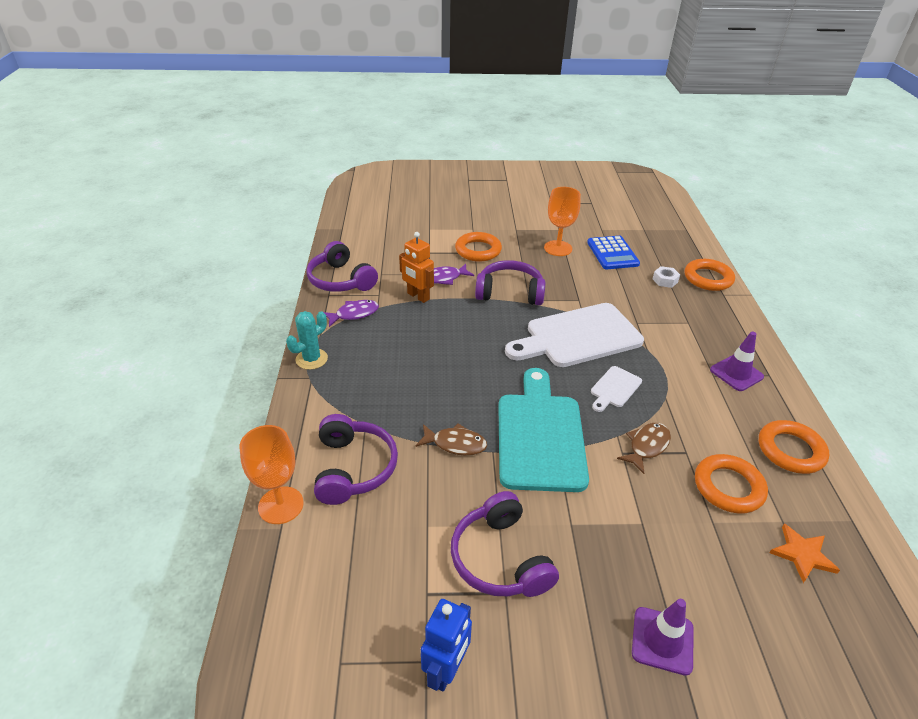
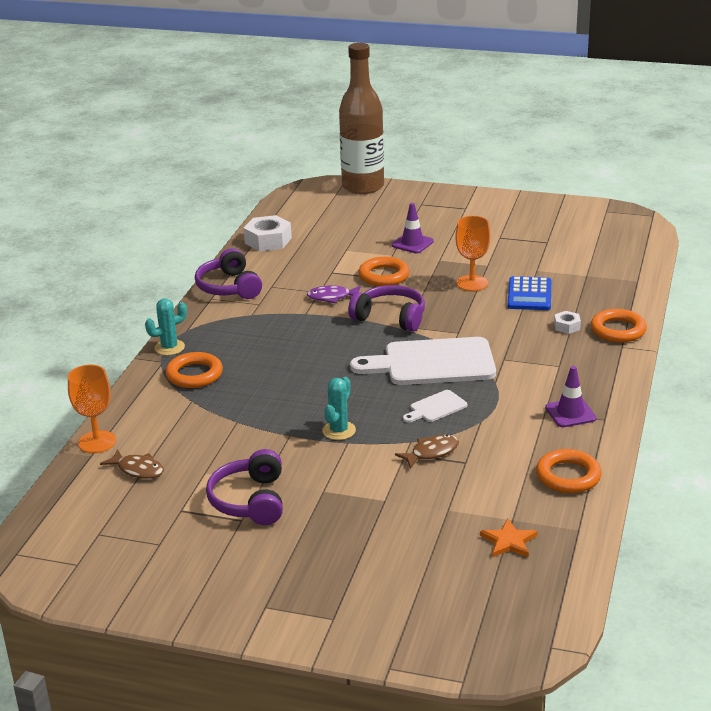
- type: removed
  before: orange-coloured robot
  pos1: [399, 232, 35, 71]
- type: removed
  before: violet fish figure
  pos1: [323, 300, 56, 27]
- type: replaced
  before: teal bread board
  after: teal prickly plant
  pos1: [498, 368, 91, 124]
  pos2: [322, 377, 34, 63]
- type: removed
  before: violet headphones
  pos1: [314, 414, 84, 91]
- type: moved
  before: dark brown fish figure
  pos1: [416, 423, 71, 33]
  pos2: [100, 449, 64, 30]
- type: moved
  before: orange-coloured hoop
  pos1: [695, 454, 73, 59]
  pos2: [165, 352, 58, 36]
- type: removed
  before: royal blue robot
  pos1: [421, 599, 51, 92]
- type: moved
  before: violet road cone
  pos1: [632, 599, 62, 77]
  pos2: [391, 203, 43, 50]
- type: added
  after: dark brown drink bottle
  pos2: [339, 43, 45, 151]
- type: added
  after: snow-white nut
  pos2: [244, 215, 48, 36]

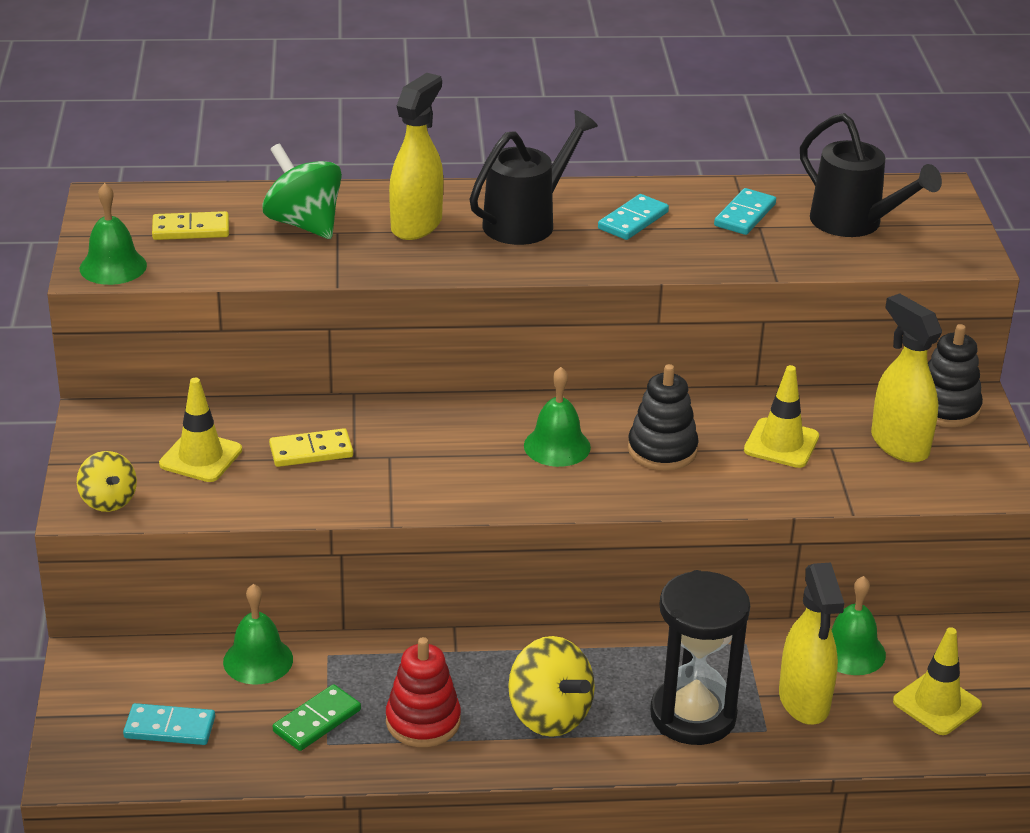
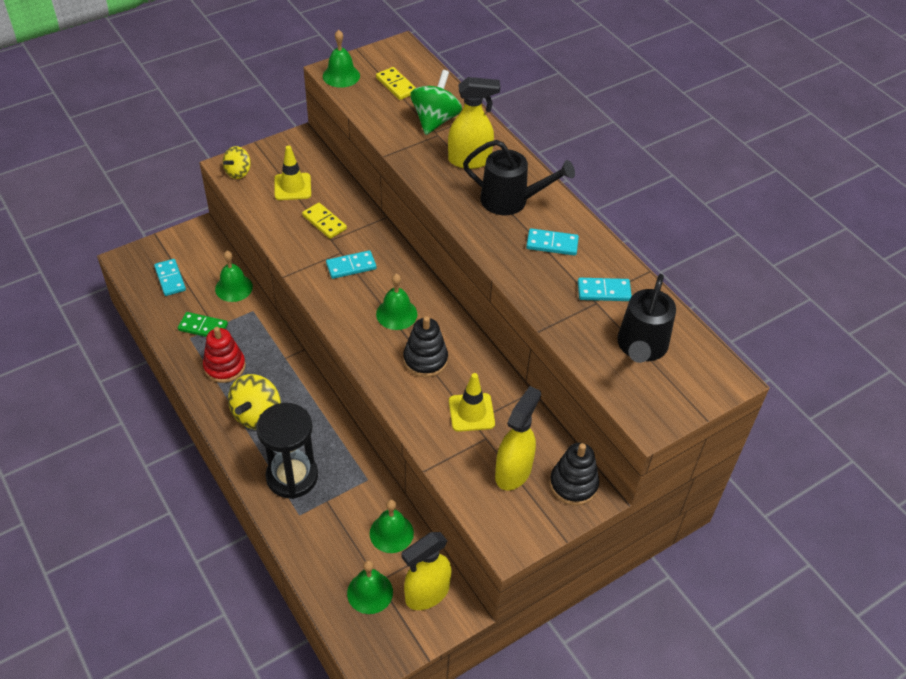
- type: moved
  before: yellow sprayer
  pos1: [779, 563, 65, 162]
  pos2: [402, 532, 49, 78]
- type: replaced
  before: yellow road cone
  after: green school bell
  pos1: [893, 627, 89, 108]
  pos2: [347, 560, 46, 54]
- type: added
  after: teal domino piece
  pos2: [326, 250, 51, 29]

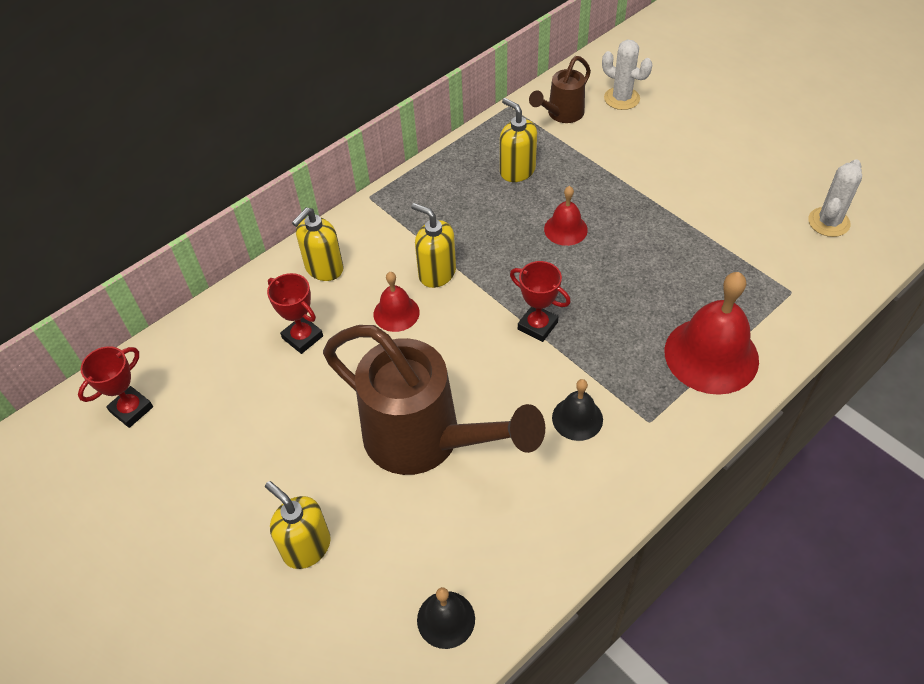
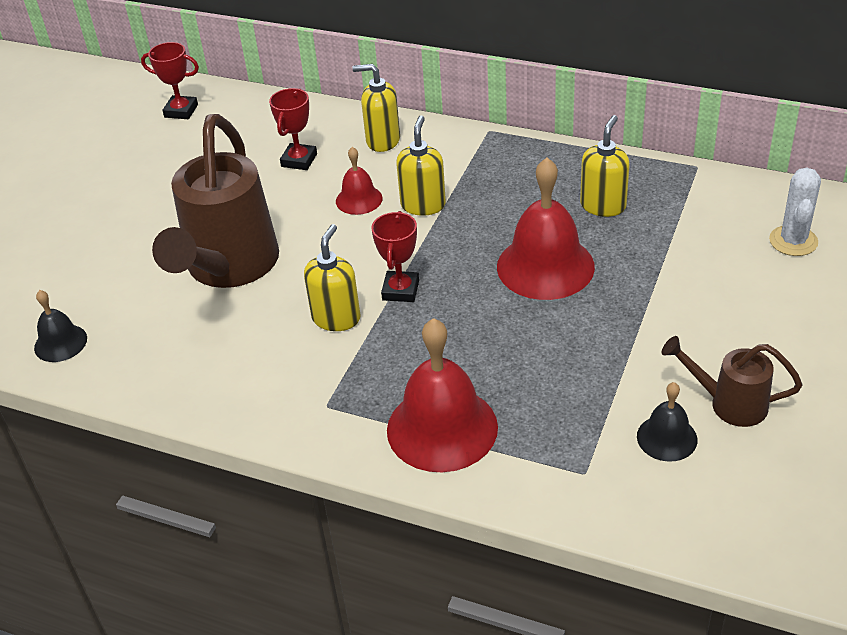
- type: moved
  before: dark brown watering can
  pos1: [529, 56, 62, 67]
  pos2: [662, 336, 140, 91]
- type: removed
  before: snow-white prickly plant
  pos1: [808, 159, 54, 78]
- type: resized
  before: crimson school bell
  pos1: [544, 186, 44, 60]
  pos2: [497, 158, 98, 142]
  scale: 1.91
- type: moved
  before: ebony school bell
  pos1: [552, 379, 51, 62]
  pos2: [637, 382, 60, 80]
- type: moved
  before: yellow soap pump
  pos1: [265, 481, 66, 88]
  pos2: [304, 224, 57, 107]

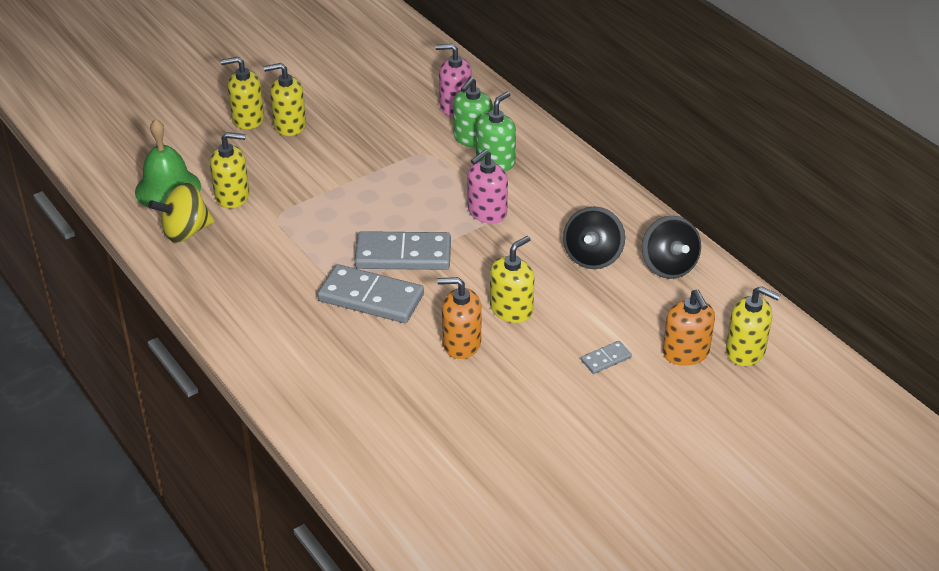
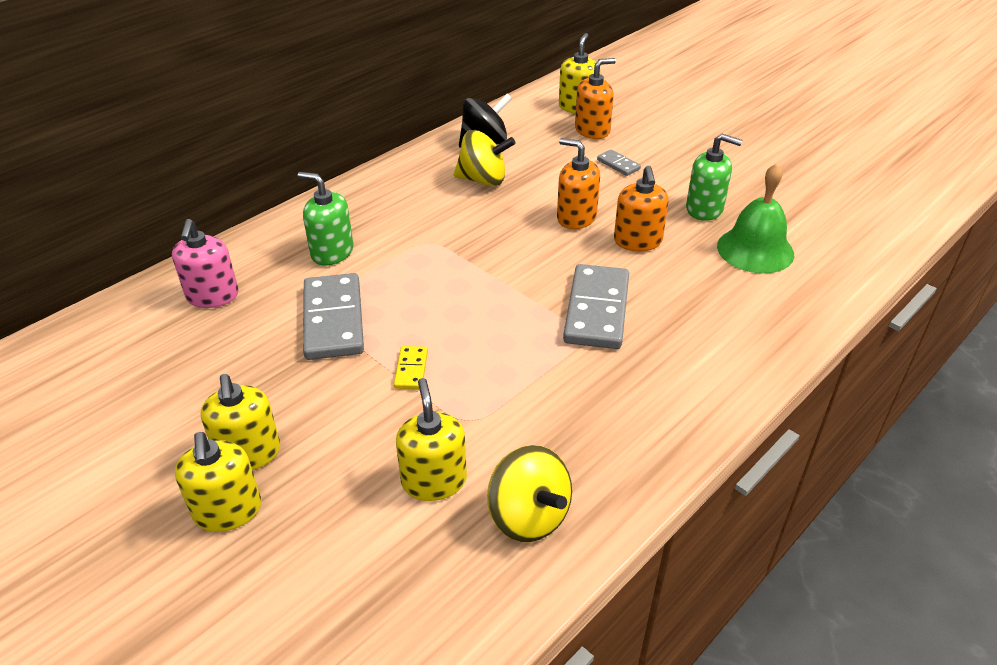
- type: moved
  before: green soap pump
  pos1: [453, 77, 40, 71]
  pos2: [686, 134, 56, 87]
- type: moved
  before: green school bell
  pos1: [135, 119, 66, 89]
  pos2: [717, 163, 77, 110]
- type: removed
  before: rosy soap pump
  pos1: [468, 150, 40, 74]
- type: recoloured
  before: ebony whirligig
  after: yellow whirligig
  pos1: [563, 207, 62, 62]
  pos2: [454, 130, 62, 57]
- type: moved
  before: gray domino piece
  pos1: [355, 231, 96, 39]
  pos2: [303, 273, 61, 87]
- type: recoloured
  before: yellow soap pump
  after: orange-coloured soap pump
  pos1: [490, 236, 44, 87]
  pos2: [557, 138, 43, 91]
- type: added
  after: yellow domino piece
  pos2: [394, 346, 34, 43]

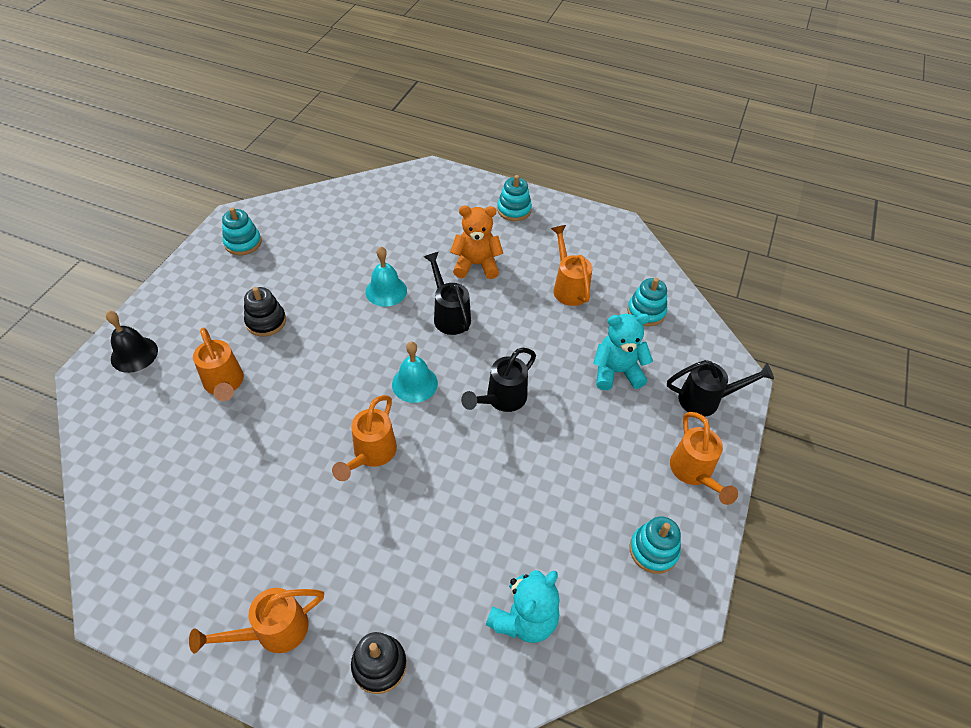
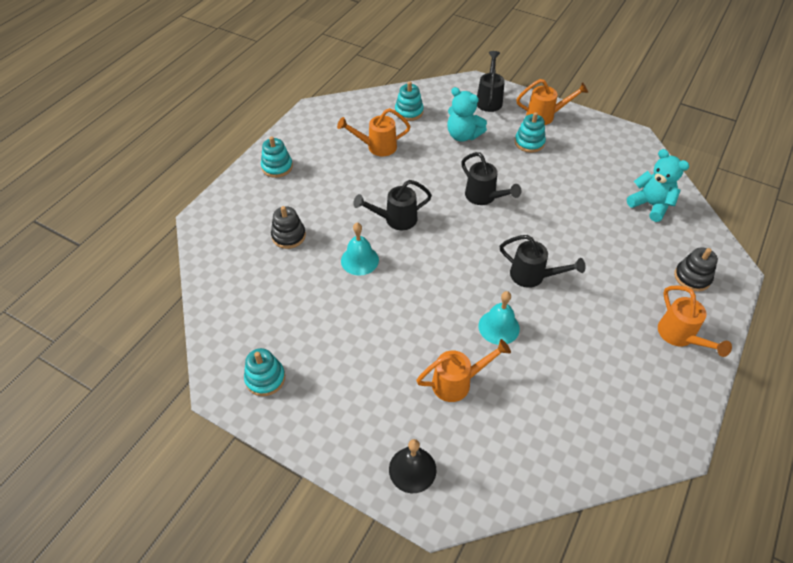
- type: removed
  before: orange-coloured teddy
  pos1: [450, 206, 53, 73]
- type: moved
  before: ebony ring stacker
  pos1: [244, 287, 42, 50]
  pos2: [271, 206, 35, 43]
- type: turned
  before: teal teddy
  pos1: [593, 314, 60, 76]
  pos2: [447, 87, 40, 55]
  turn: -60
- type: moved
  before: teal school bell
  pos1: [392, 342, 46, 61]
  pos2: [478, 291, 42, 54]
- type: recoloured
  before: orange-coloured watering can
  after: ebony watering can
  pos1: [332, 395, 65, 86]
  pos2: [500, 235, 86, 53]
- type: moved
  before: teal ring stacker
  pos1: [629, 516, 52, 58]
  pos2: [515, 112, 31, 41]

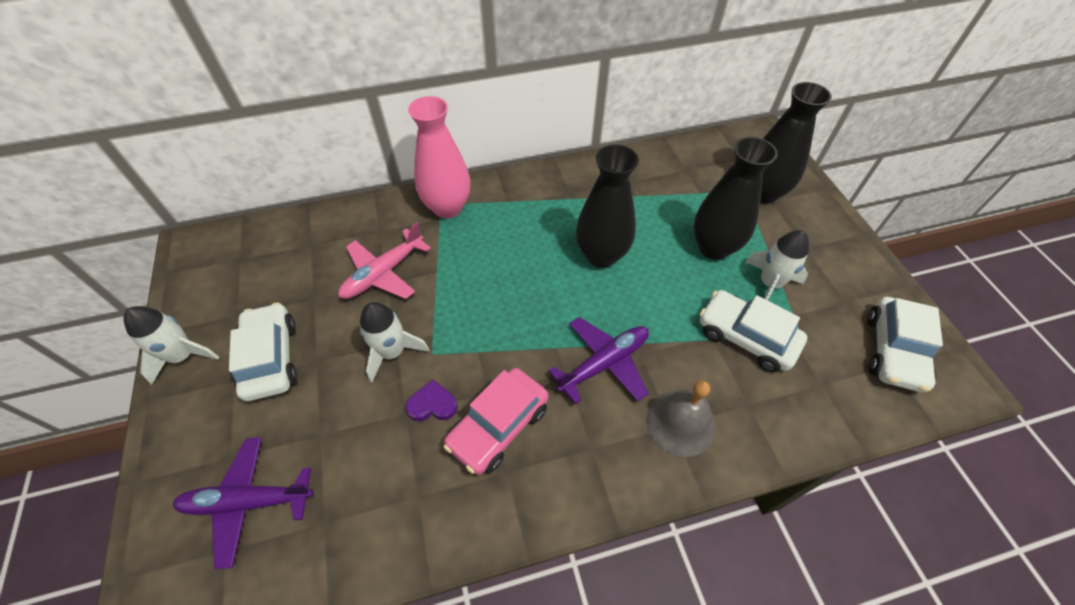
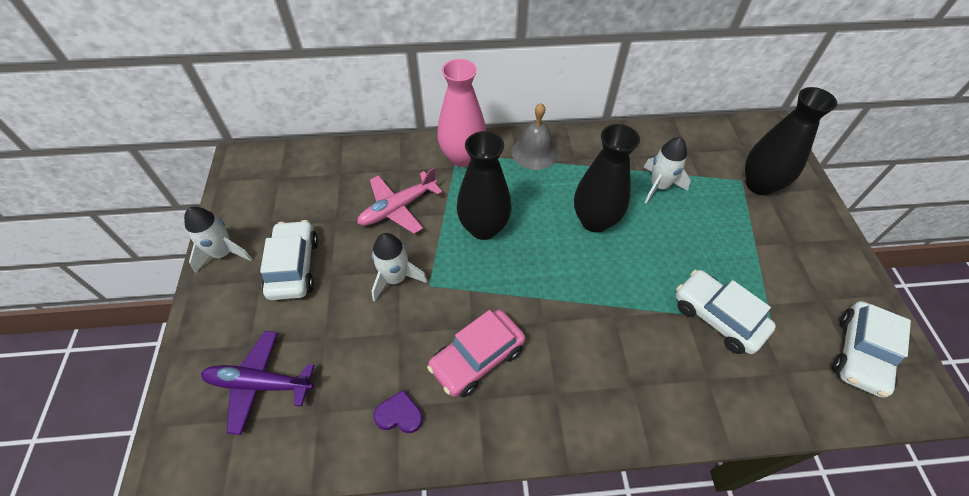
- type: moved
  before: ebony flower vase
  pos1: [694, 137, 84, 123]
  pos2: [457, 131, 55, 109]
- type: moved
  before: snow-white toy rocket
  pos1: [745, 230, 64, 71]
  pos2: [644, 137, 47, 67]
- type: removed
  before: violet toy plane
  pos1: [548, 317, 101, 87]
- type: moved
  before: violet love heart
  pos1: [406, 379, 52, 42]
  pos2: [373, 390, 50, 43]
- type: moved
  before: gray school bell
  pos1: [646, 380, 70, 77]
  pos2: [512, 103, 46, 67]

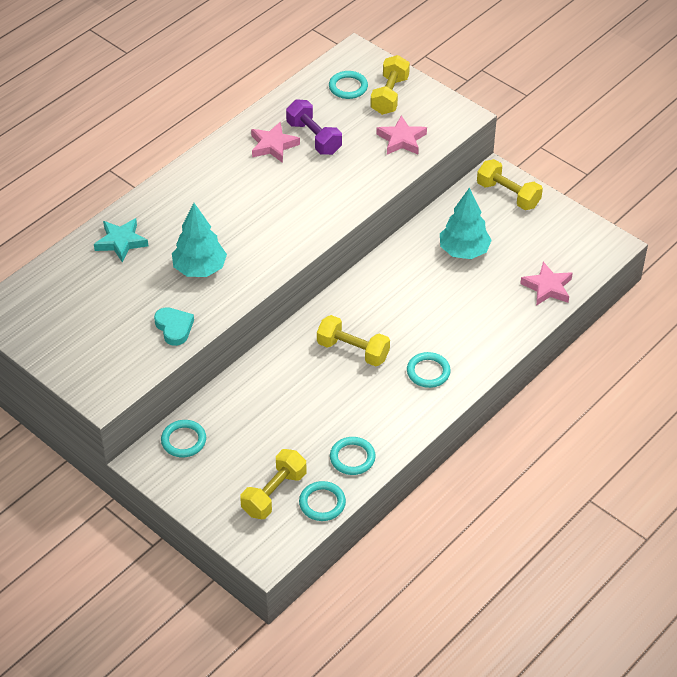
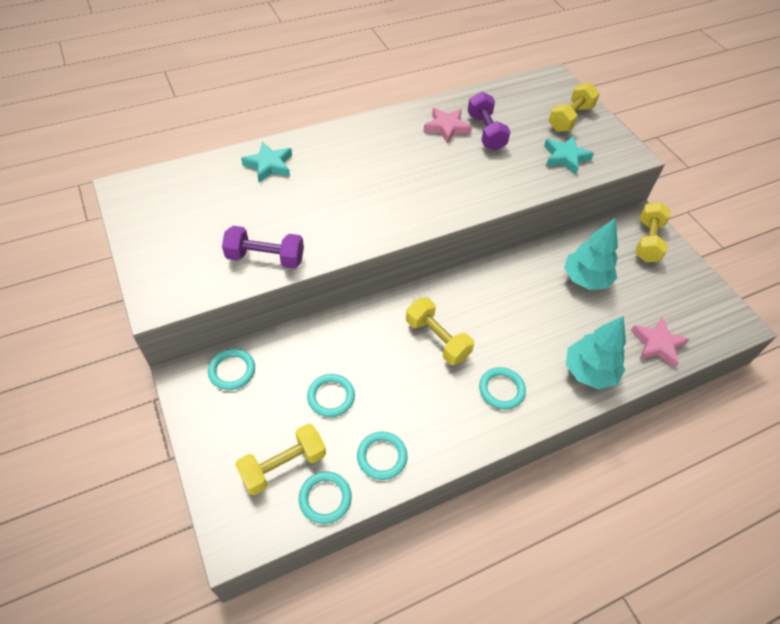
- type: moved
  before: teal hoop
  pos1: [329, 71, 39, 28]
  pos2: [307, 374, 48, 43]
- type: recoloured
  before: rosy five-pointed star
  after: teal five-pointed star
  pos1: [376, 116, 51, 39]
  pos2: [544, 136, 50, 39]
- type: turned
  before: yellow hand weight
  pos1: [477, 159, 66, 51]
  pos2: [635, 202, 36, 60]
  turn: 45
- type: moved
  before: teal fir tree
  pos1: [172, 203, 55, 74]
  pos2: [566, 316, 60, 73]
- type: replaced
  before: teal love heart
  after: violet hand weight
  pos1: [154, 307, 40, 39]
  pos2: [222, 226, 82, 43]

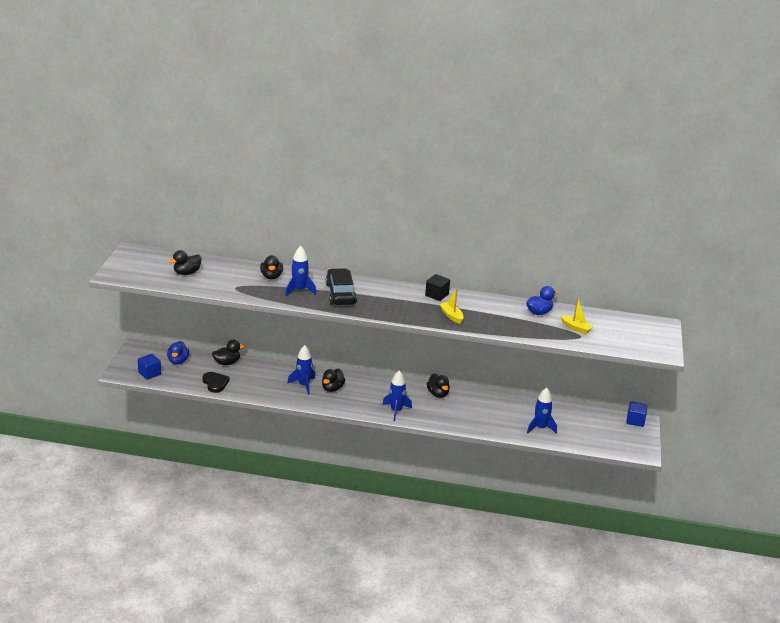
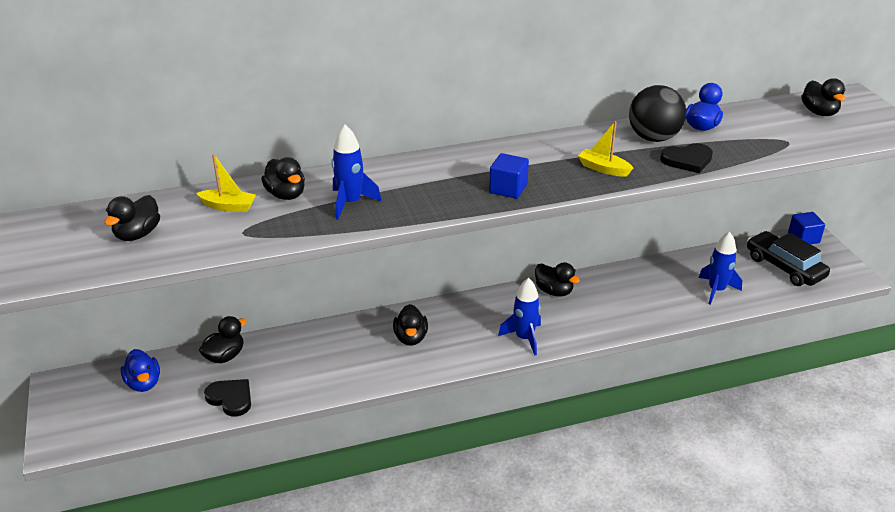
- type: moved
  before: ebony car
  pos1: [326, 268, 31, 37]
  pos2: [747, 231, 83, 55]
- type: removed
  before: ebony cube
  pos1: [425, 274, 25, 27]
- type: moved
  before: yellow toy boat
  pos1: [561, 297, 33, 37]
  pos2: [196, 154, 60, 58]
- type: removed
  before: royal blue toy rocket
  pos1: [287, 345, 28, 50]
- type: moved
  before: royal blue cube
  pos1: [138, 354, 23, 26]
  pos2: [489, 153, 40, 46]
- type: added
  after: ebony rubber duck
  pos2: [801, 78, 45, 38]
- type: added
  after: ebony sphere
  pos2: [629, 85, 57, 57]
- type: added
  after: ebony love heart
  pos2: [660, 143, 53, 30]

